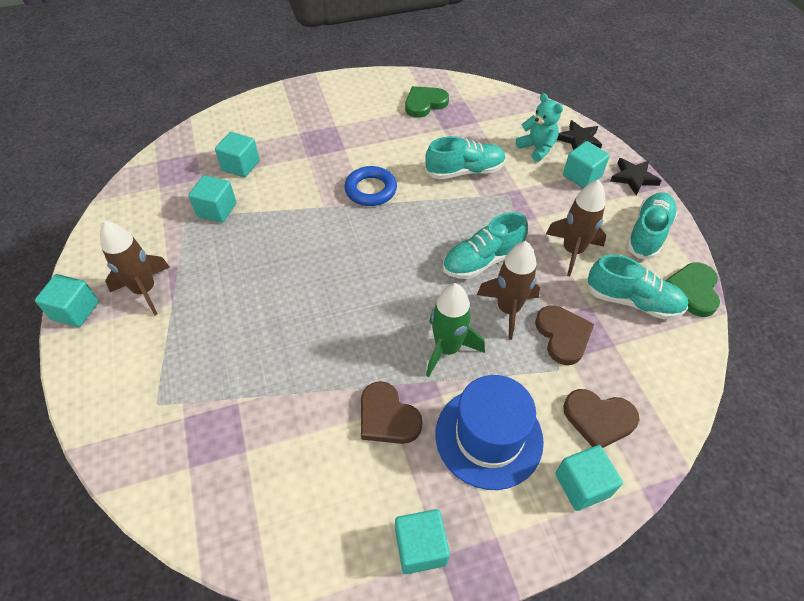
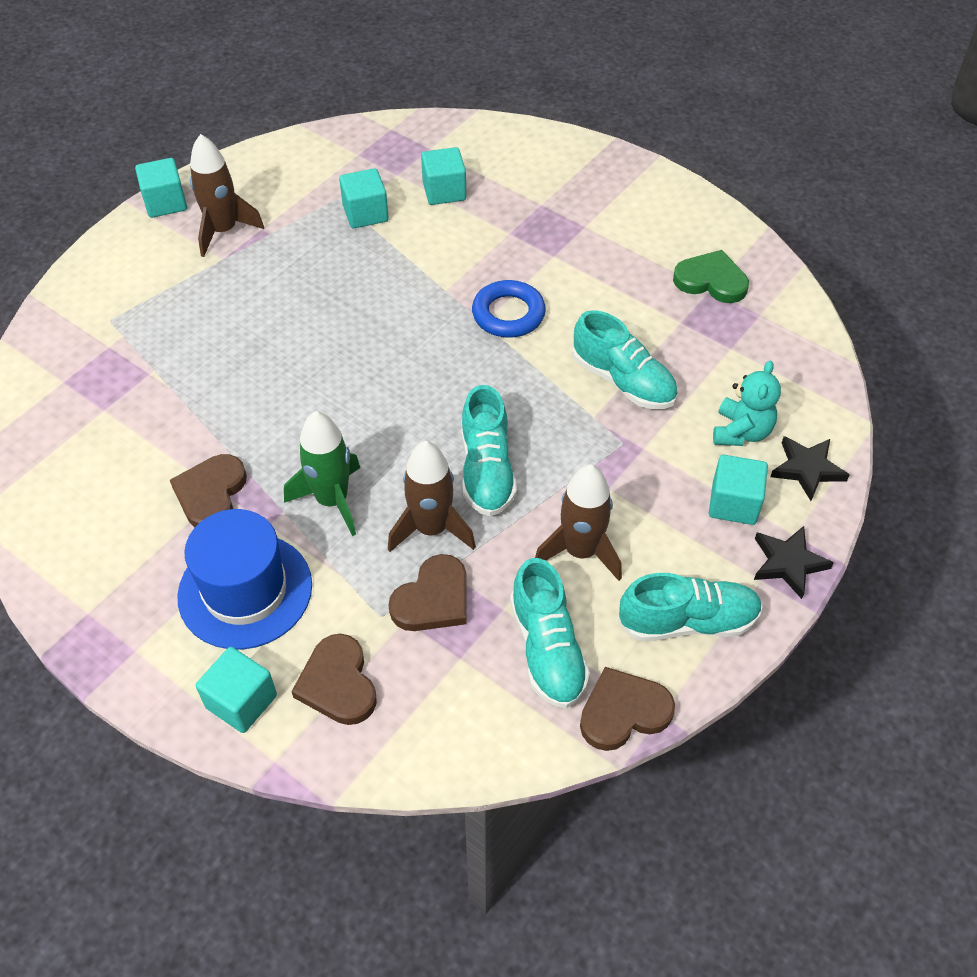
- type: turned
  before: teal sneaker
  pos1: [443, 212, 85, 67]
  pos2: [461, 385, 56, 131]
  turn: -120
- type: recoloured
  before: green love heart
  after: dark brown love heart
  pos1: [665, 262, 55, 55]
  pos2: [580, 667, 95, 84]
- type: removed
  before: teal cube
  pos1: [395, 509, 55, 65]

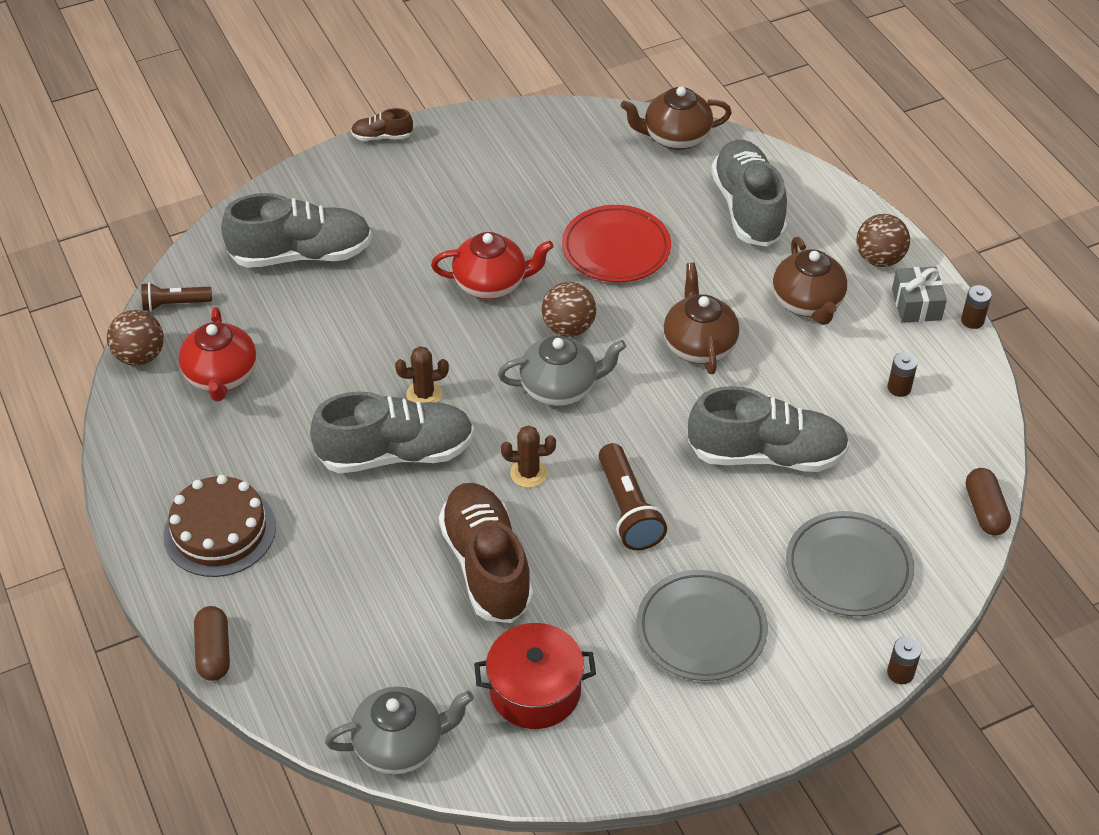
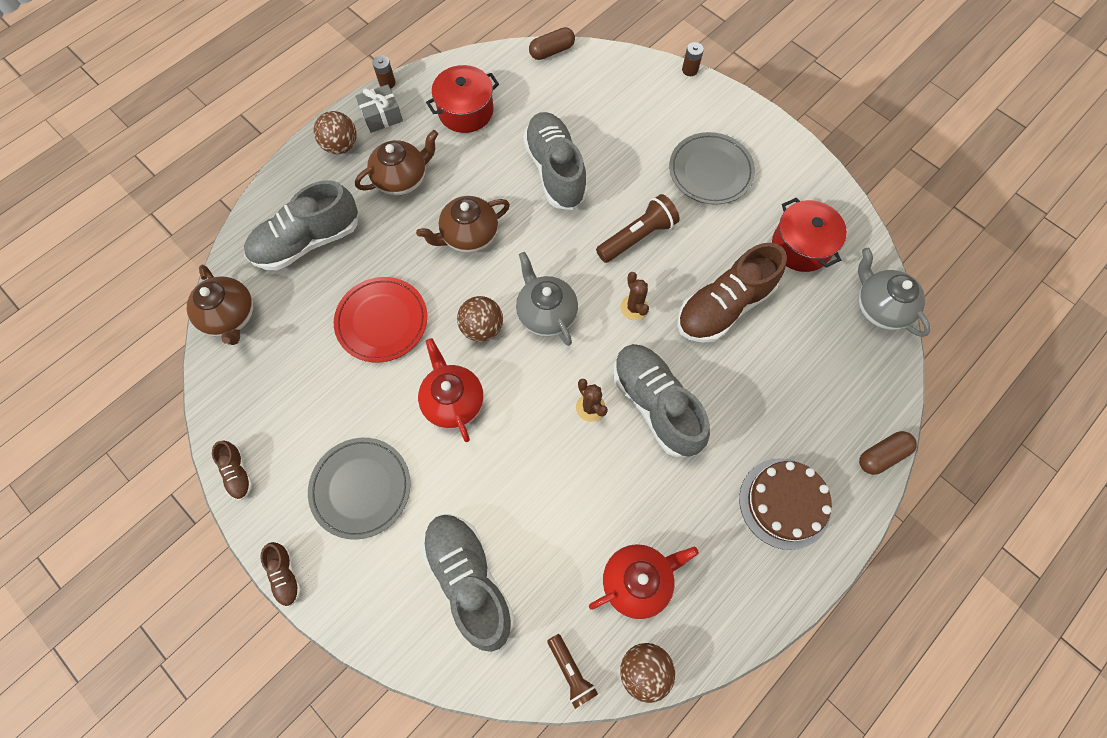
- type: replaced
  before: dark brown battery
  after: crimson stockpot
  pos1: [888, 352, 30, 45]
  pos2: [426, 65, 73, 68]
- type: moved
  before: gray dinner plate
  pos1: [786, 511, 129, 105]
  pos2: [308, 438, 102, 102]
- type: added
  after: dark brown sneaker
  pos2: [212, 441, 41, 59]

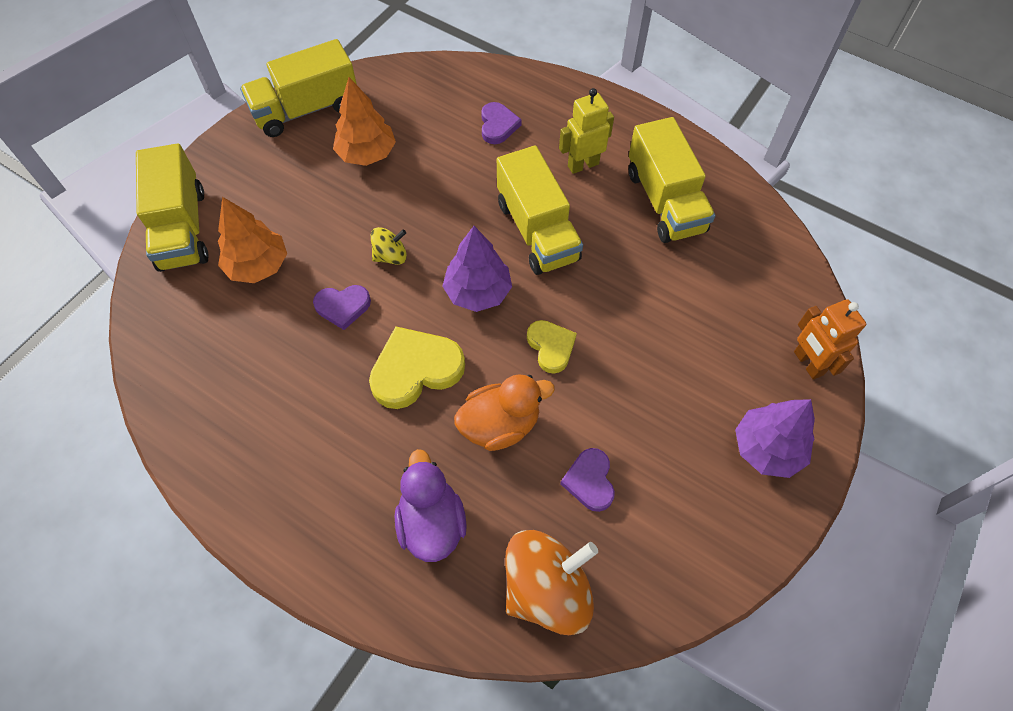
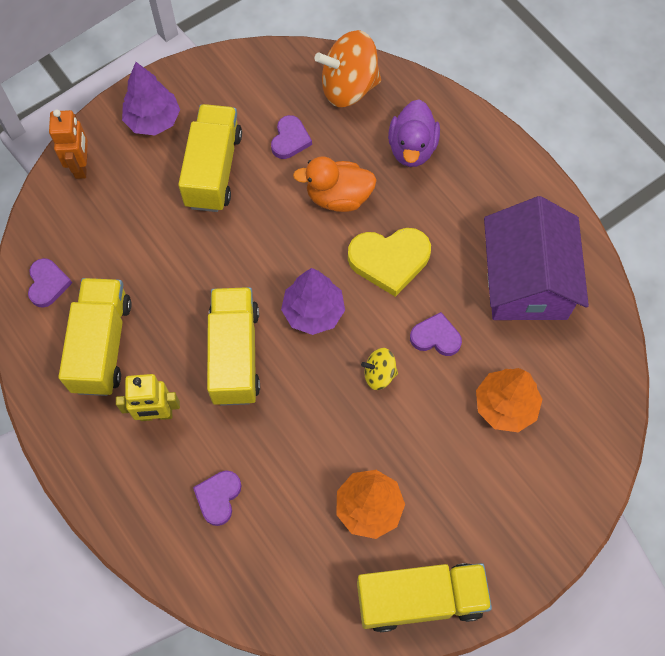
- type: moved
  before: yellow toy truck
  pos1: [136, 143, 72, 129]
  pos2: [178, 104, 64, 108]
- type: removed
  before: yellow love heart
  pos1: [527, 320, 50, 54]
- type: added
  after: violet toy house
  pos2: [484, 196, 105, 124]
- type: added
  after: violet love heart
  pos2: [28, 258, 44, 50]

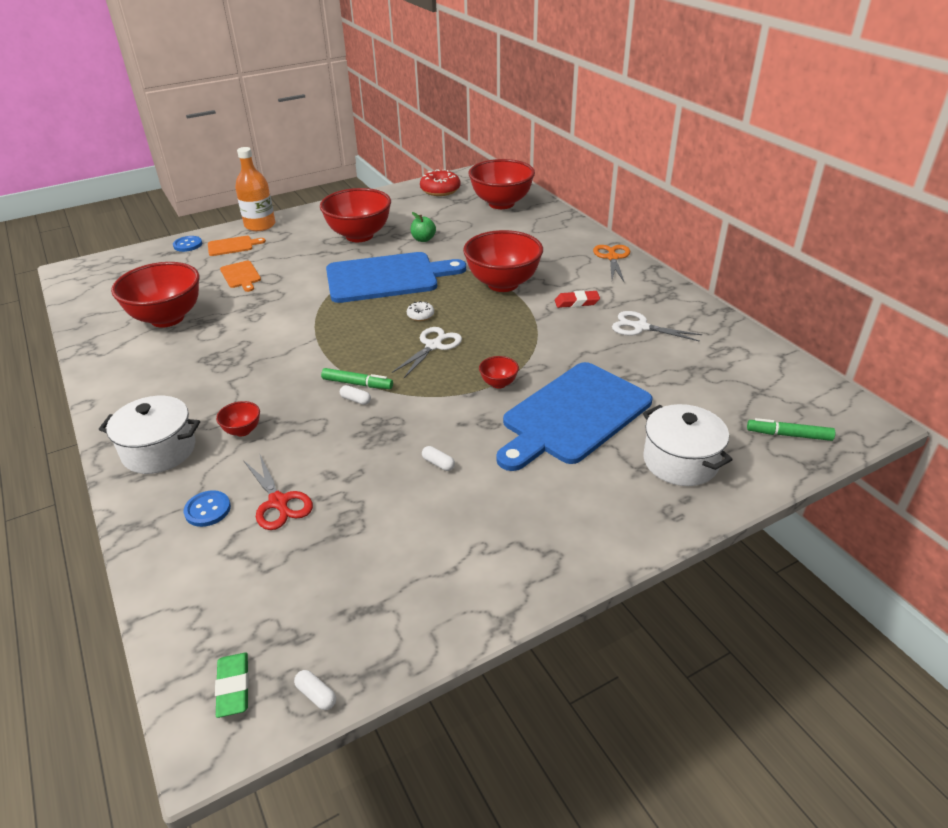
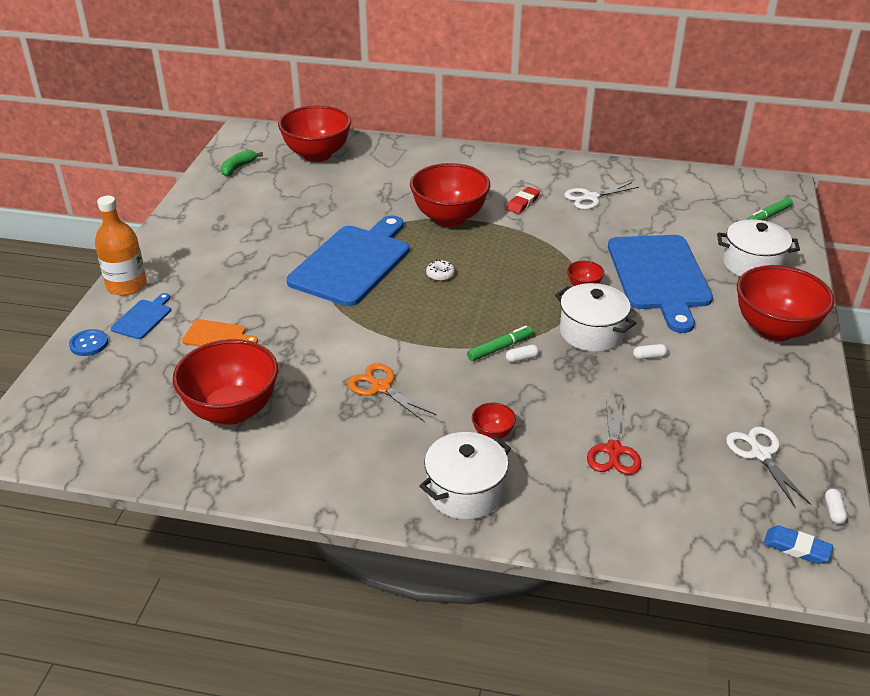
- type: replaced
  before: crimson donut
  after: green toy banana
  pos1: [420, 169, 40, 27]
  pos2: [221, 150, 42, 26]
- type: moved
  before: crimson deep dish
  pos1: [320, 188, 71, 54]
  pos2: [737, 265, 97, 76]
- type: removed
  before: green apple fruit
  pos1: [411, 212, 25, 30]
- type: recoloured
  before: orange-coloured bread board
  after: royal blue bread board
  pos1: [208, 236, 58, 20]
  pos2: [111, 293, 60, 46]
- type: moved
  before: orange-coloured shears
  pos1: [593, 245, 37, 38]
  pos2: [348, 363, 88, 59]
- type: moved
  before: snow-white shears
  pos1: [392, 327, 70, 51]
  pos2: [726, 427, 85, 81]
- type: turned
  before: crimson shears
  pos1: [243, 455, 70, 75]
  pos2: [587, 399, 54, 76]
  turn: 90
- type: removed
  before: royal blue button
  pos1: [184, 490, 47, 37]
- type: recoloured
  before: green pencil eraser
  after: royal blue pencil eraser
  pos1: [215, 653, 34, 65]
  pos2: [763, 526, 70, 38]
- type: turned
  before: snow-white pill shape
  pos1: [294, 670, 42, 40]
  pos2: [825, 489, 22, 35]
  turn: -75
- type: added
  after: snow-white stockpot
  pos2: [555, 283, 81, 69]

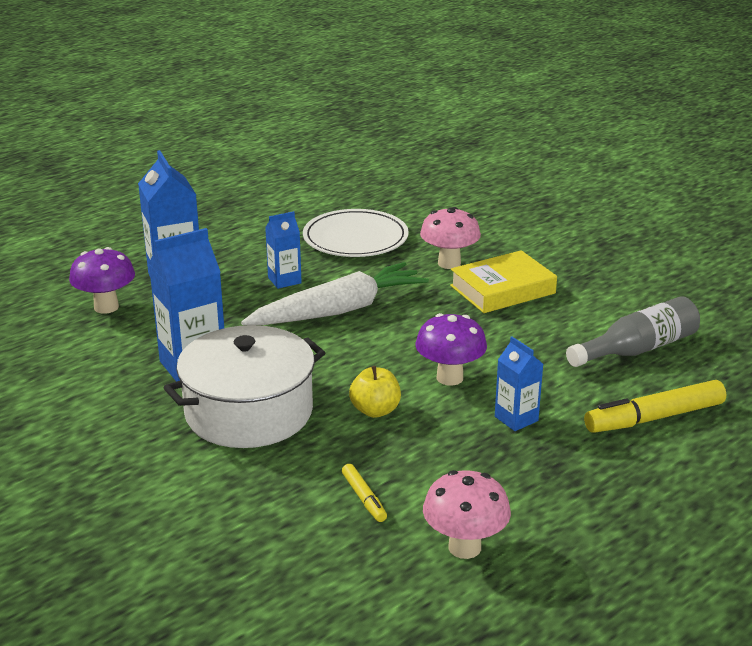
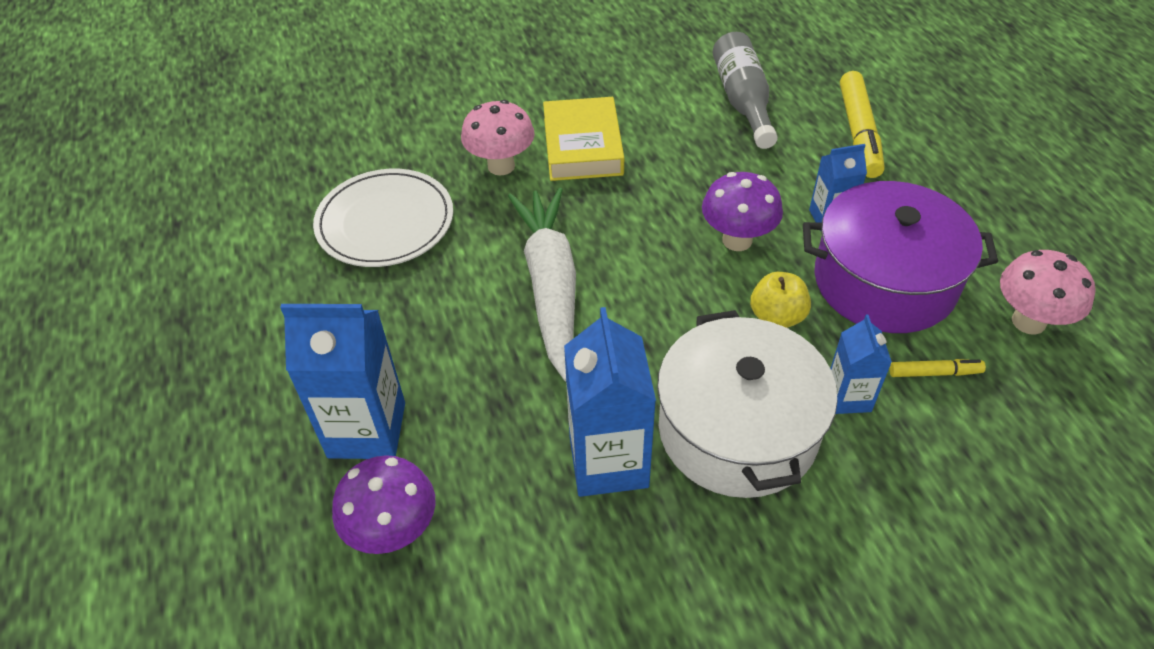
- type: moved
  before: royal blue juice carton
  pos1: [265, 211, 37, 78]
  pos2: [830, 314, 62, 100]
- type: added
  after: violet stockpot
  pos2: [803, 181, 195, 152]

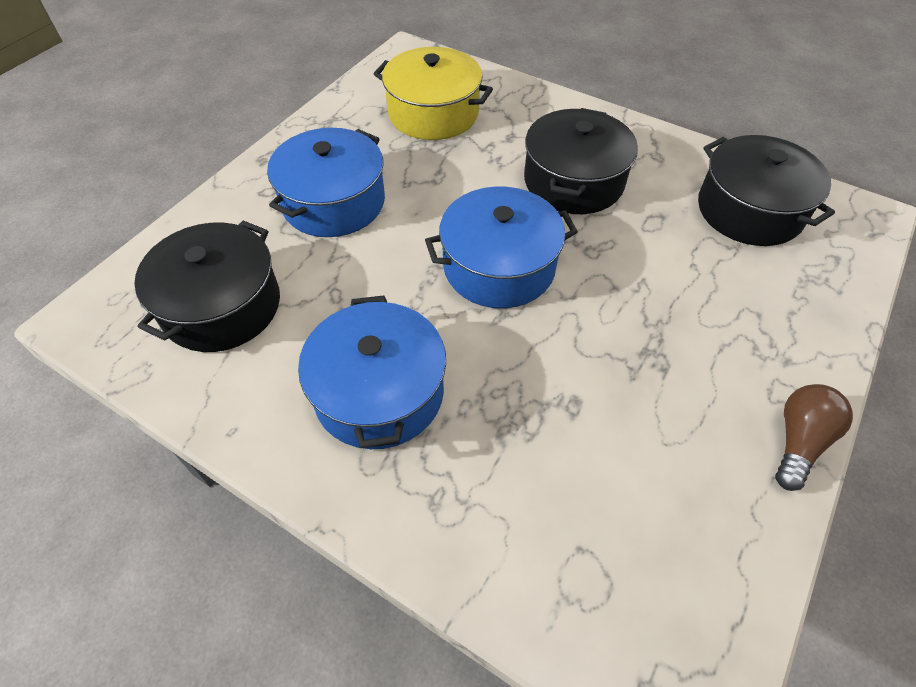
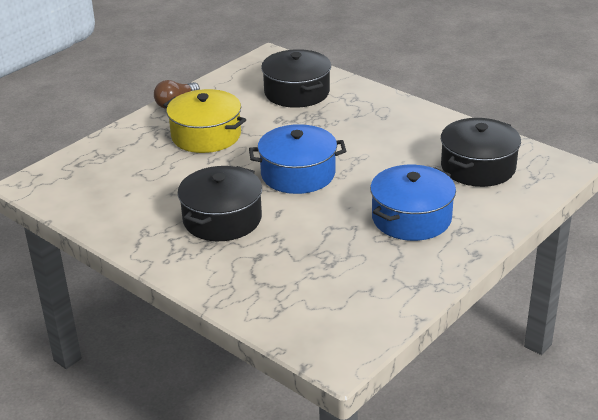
- type: moved
  before: yellow stockpot
  pos1: [374, 47, 119, 93]
  pos2: [163, 89, 83, 64]
- type: moved
  before: ebony stockpot
  pos1: [698, 135, 137, 111]
  pos2: [261, 49, 70, 59]
- type: removed
  before: royal blue stockpot
  pos1: [298, 296, 148, 153]

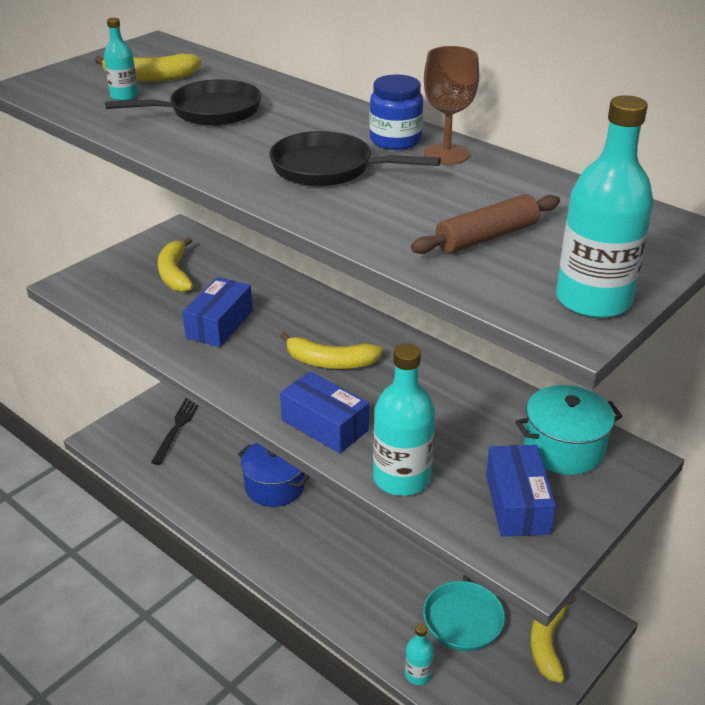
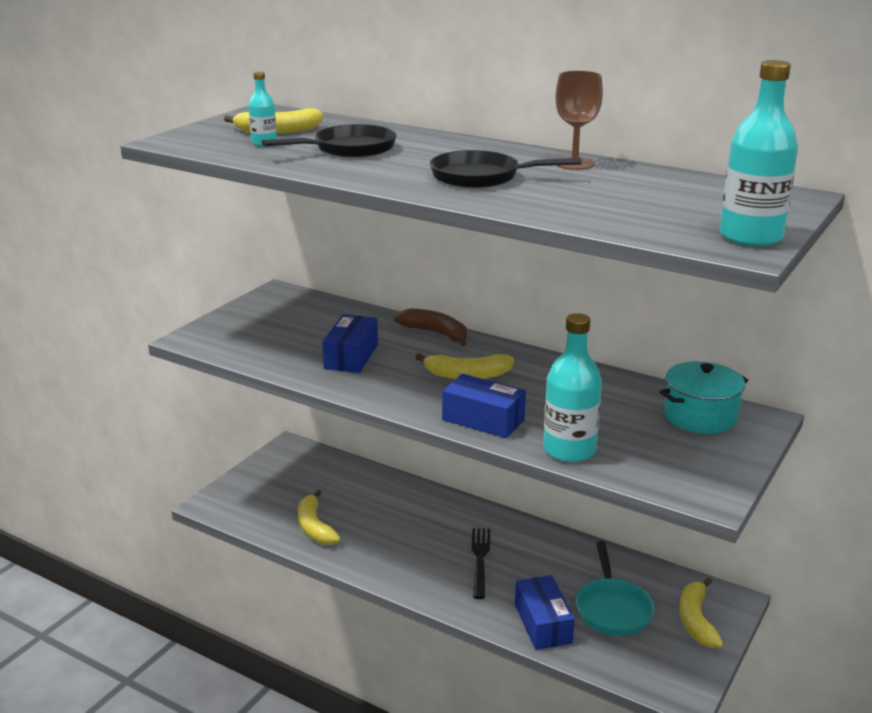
- type: removed
  before: royal blue jar
  pos1: [369, 74, 54, 76]
- type: removed
  before: dark brown rolling pin
  pos1: [411, 194, 149, 60]
- type: moved
  before: yellow toy banana
  pos1: [158, 237, 36, 55]
  pos2: [298, 490, 42, 55]
- type: moved
  before: ebony fork
  pos1: [151, 398, 47, 67]
  pos2: [471, 528, 19, 71]
- type: removed
  before: royal blue stockpot
  pos1: [238, 443, 72, 64]
- type: moved
  before: royal blue box
  pos1: [486, 445, 70, 92]
  pos2: [515, 575, 60, 75]
- type: removed
  before: teal drink bottle
  pos1: [405, 623, 29, 62]
- type: added
  after: dark brown toy banana
  pos2: [394, 309, 73, 37]

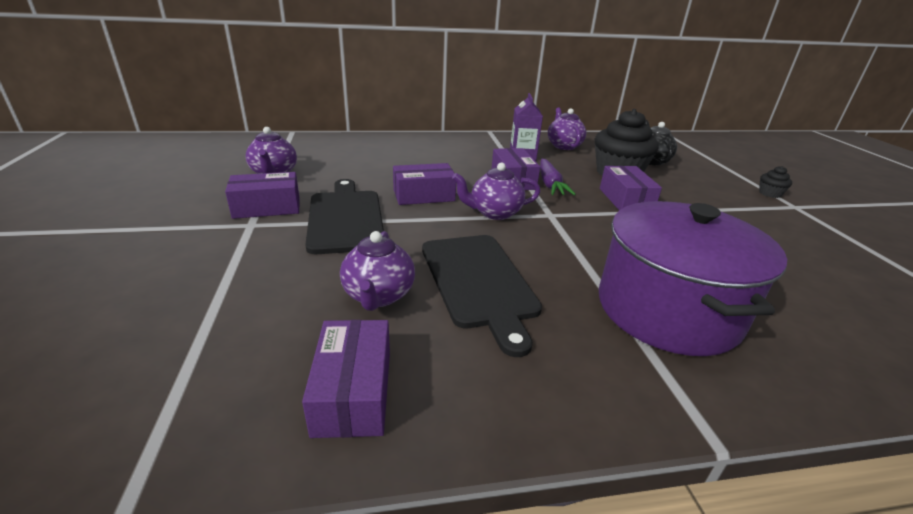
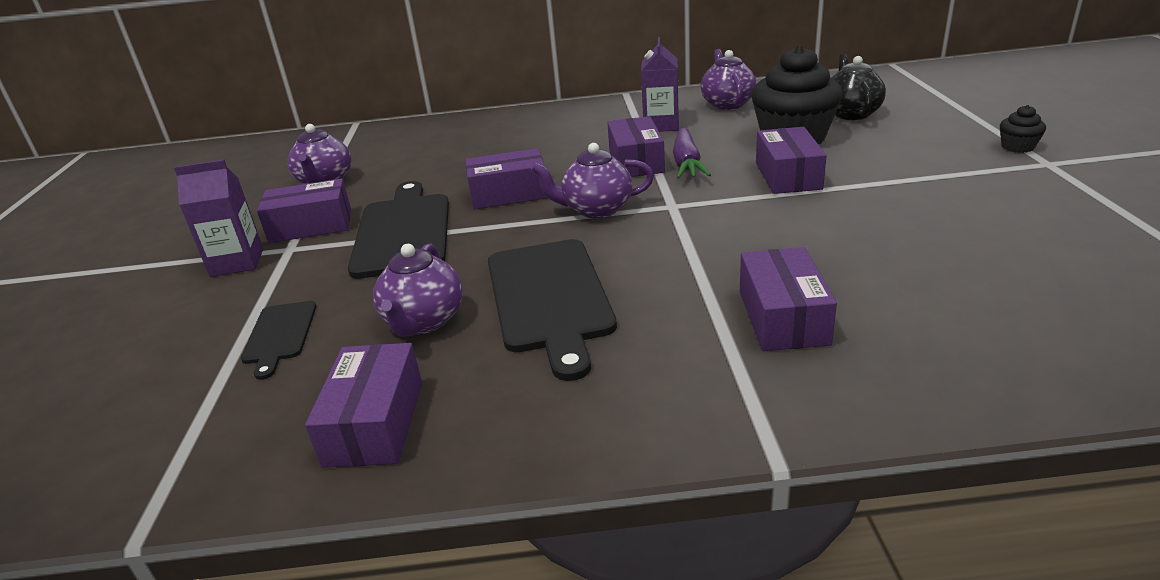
- type: replaced
  before: violet stockpot
  after: violet box
  pos1: [598, 201, 189, 155]
  pos2: [740, 247, 97, 104]
- type: added
  after: violet juice carton
  pos2: [174, 160, 89, 117]
- type: added
  after: ebony bread board
  pos2: [241, 301, 76, 79]

